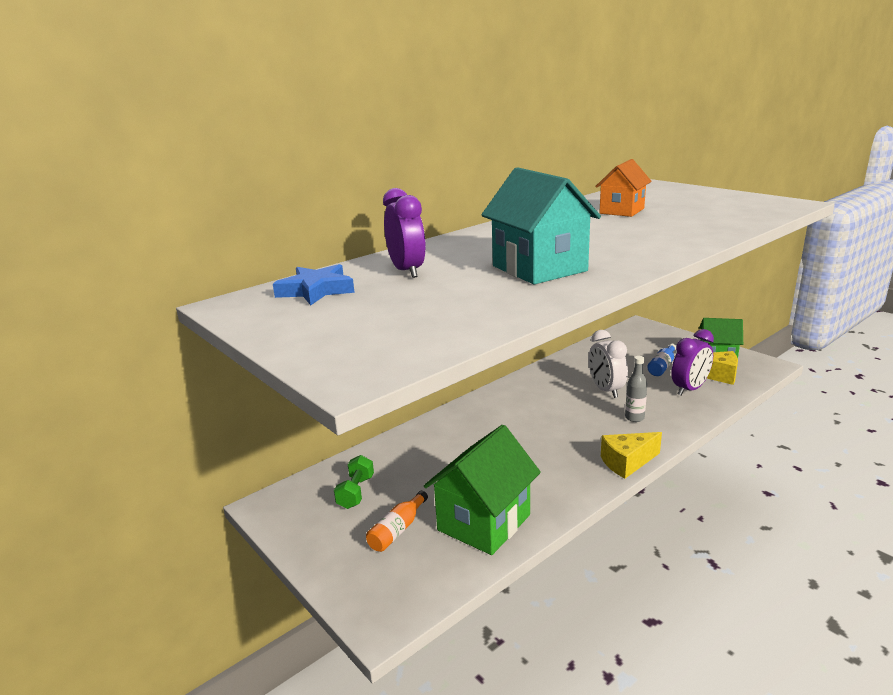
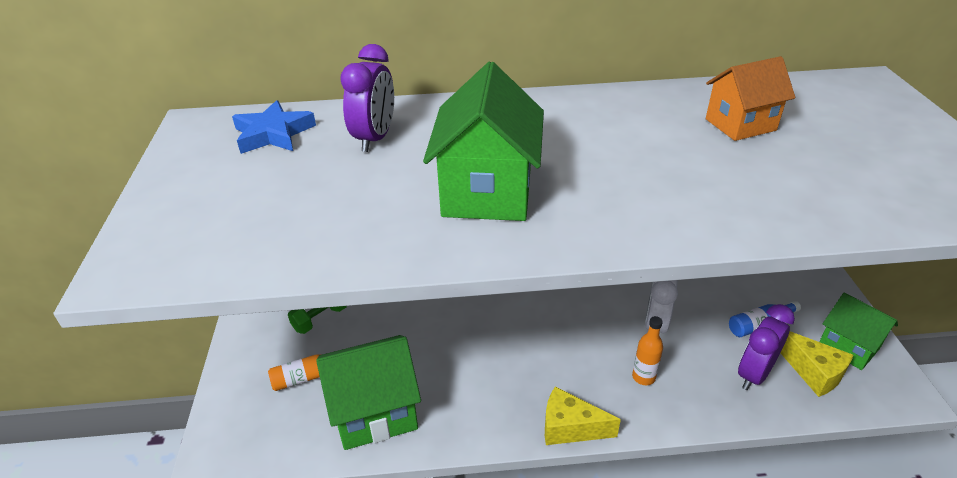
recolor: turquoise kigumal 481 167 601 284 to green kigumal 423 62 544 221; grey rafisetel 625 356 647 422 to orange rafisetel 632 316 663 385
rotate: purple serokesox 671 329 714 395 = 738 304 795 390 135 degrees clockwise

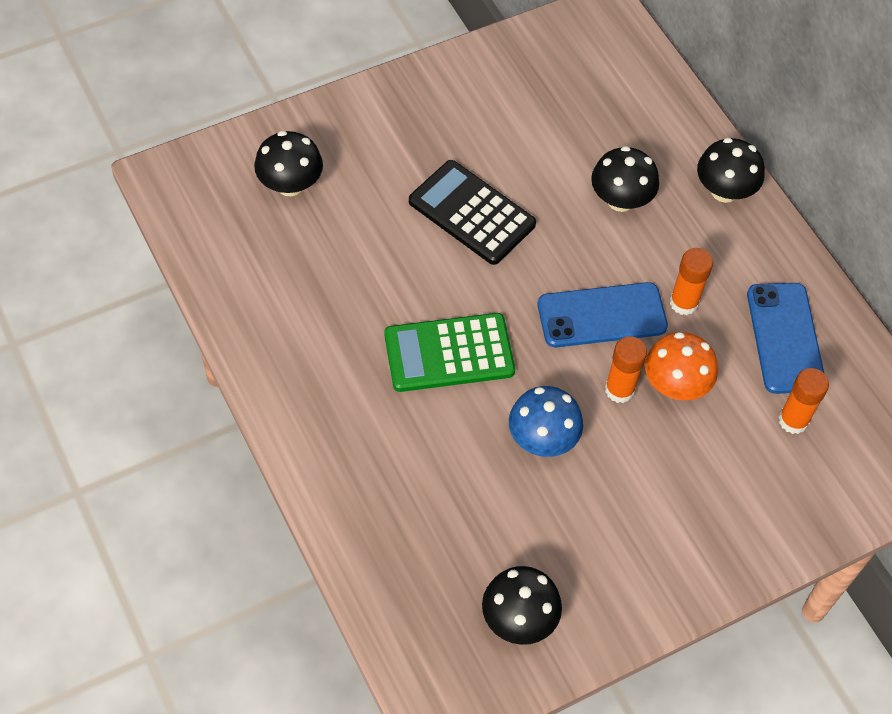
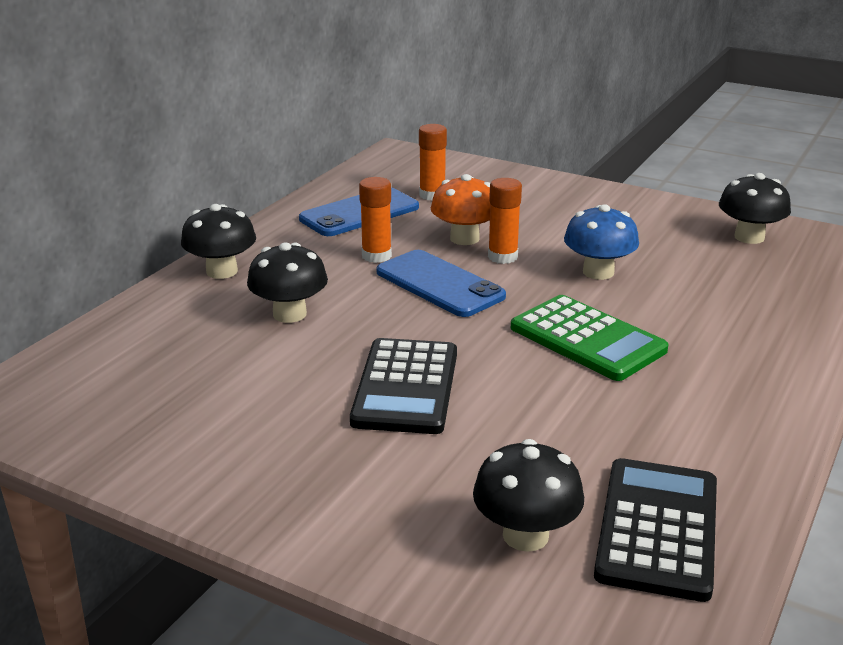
insert: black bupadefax 594 458 717 602

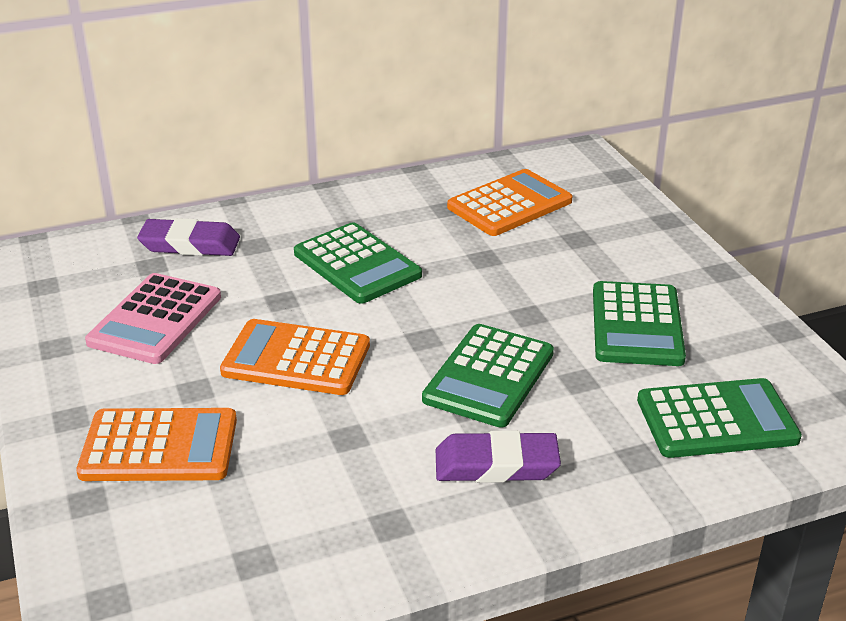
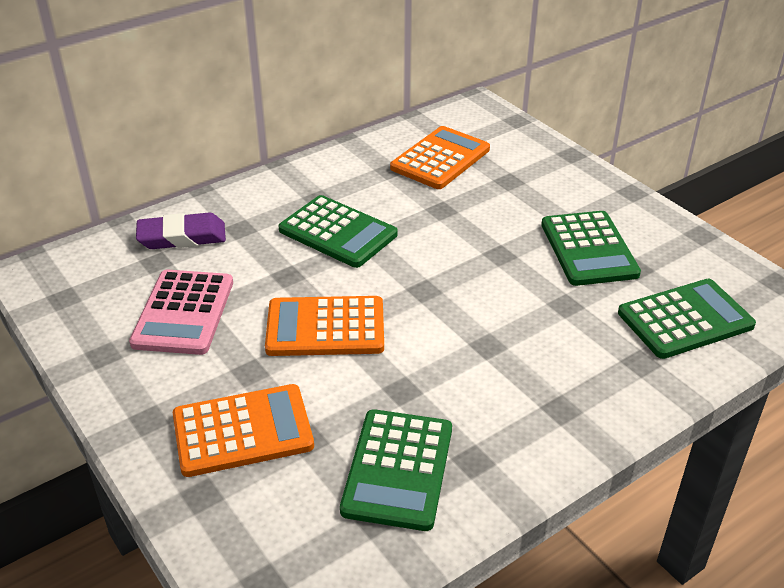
delete: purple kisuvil 436 430 561 483
move: green bupadefax 422 324 554 428 to 340 409 452 531

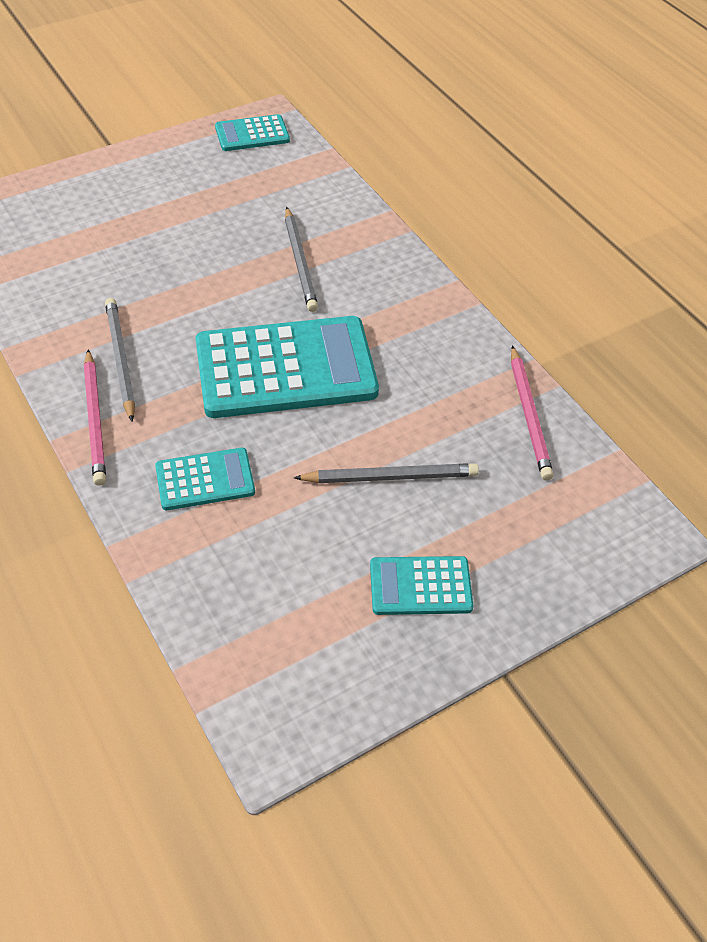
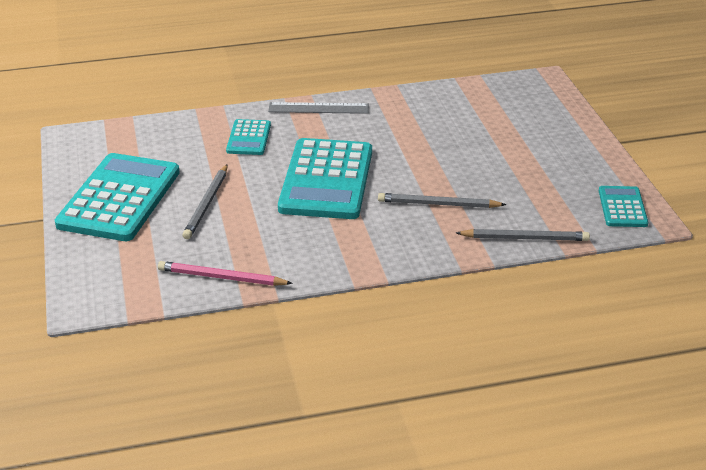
move: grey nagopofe 105 298 135 422 to 456 229 590 241
replace: pink nagopofe 84 349 106 486 to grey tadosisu 268 102 369 114
resize: turquoise bupadefax 370 556 473 615 = 55 153 180 241 x2.02

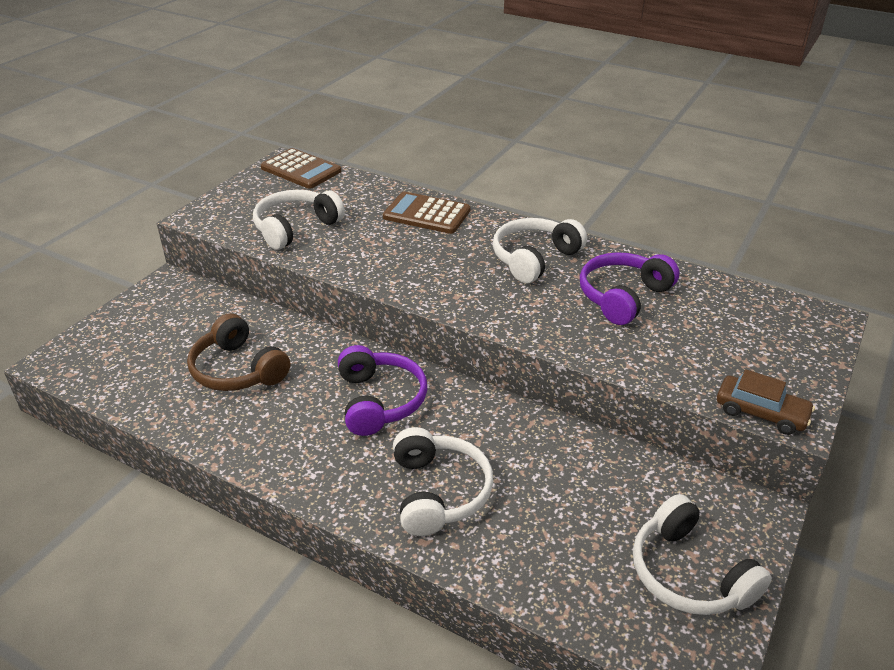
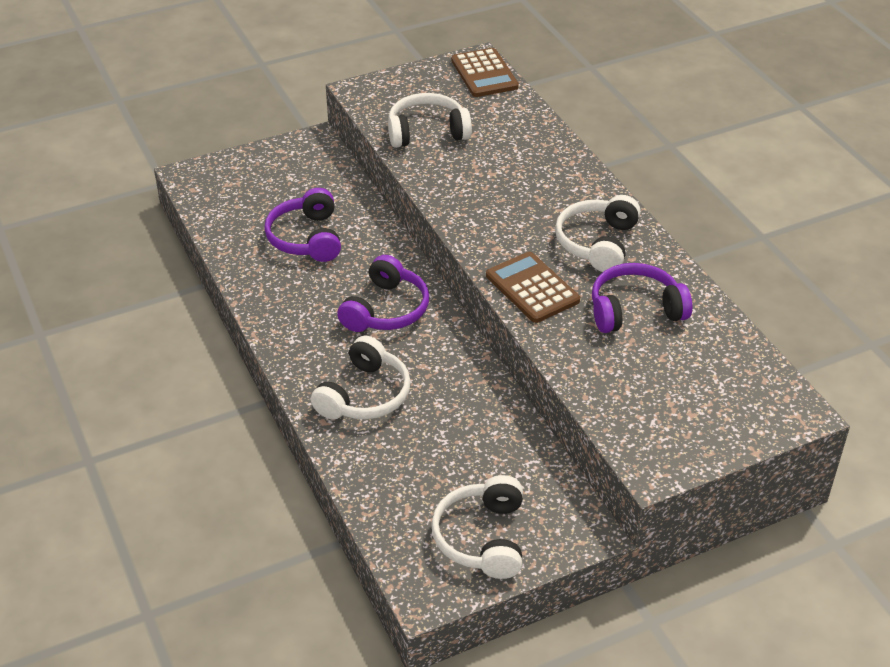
delete: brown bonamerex 717 369 815 435
move: brown bupadefax 383 192 470 234 to 486 252 580 323
recolor: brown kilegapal 187 313 290 391 to purple kilegapal 264 188 341 262
rotate: white kilegapal 493 218 587 283 = 555 195 641 272 60 degrees counterclockwise

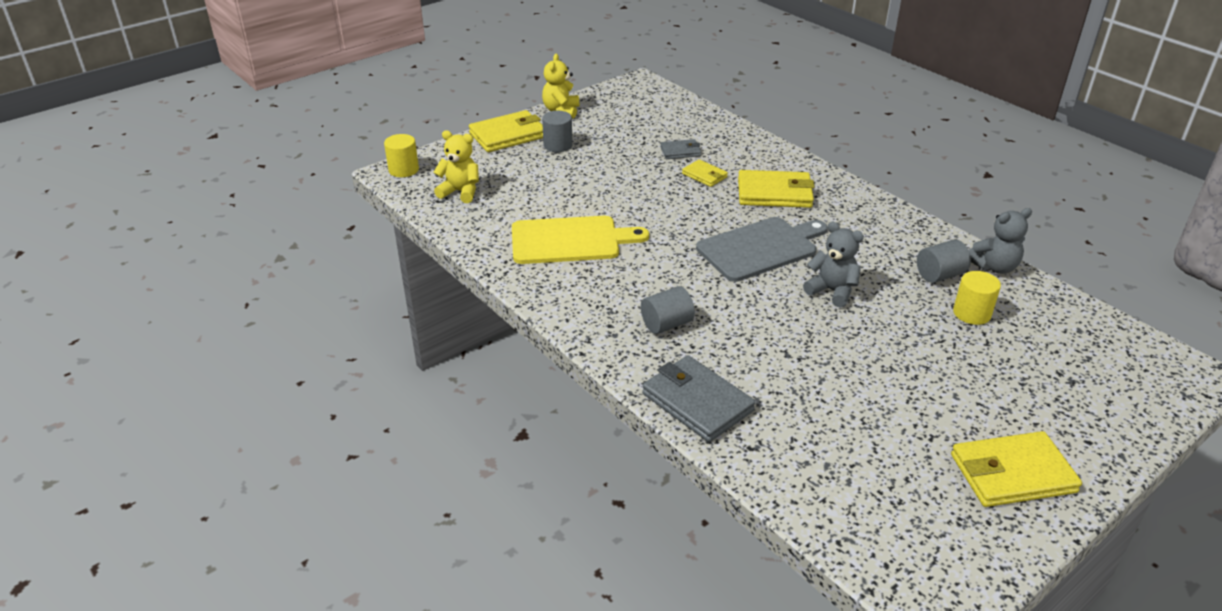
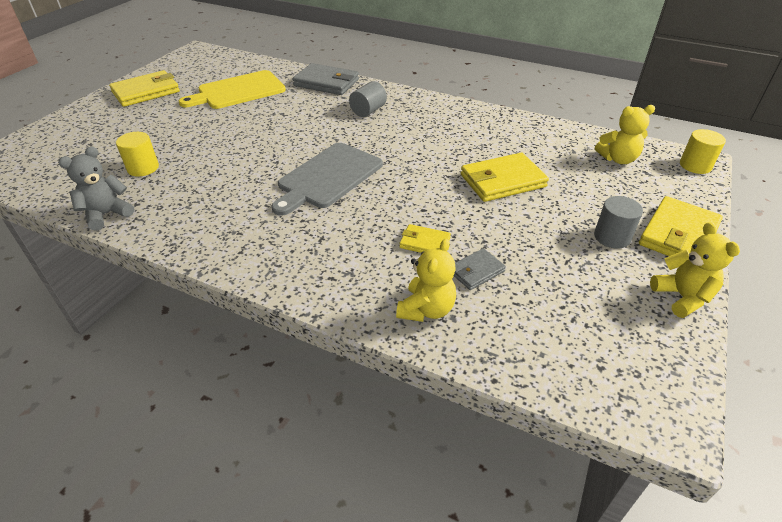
delete: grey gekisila 803 222 864 308; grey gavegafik 917 239 971 283
insert: yellow gekisila 396 238 456 322
move: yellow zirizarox 512 216 649 264 to 179 70 286 109; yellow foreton 738 170 815 208 to 461 153 549 202

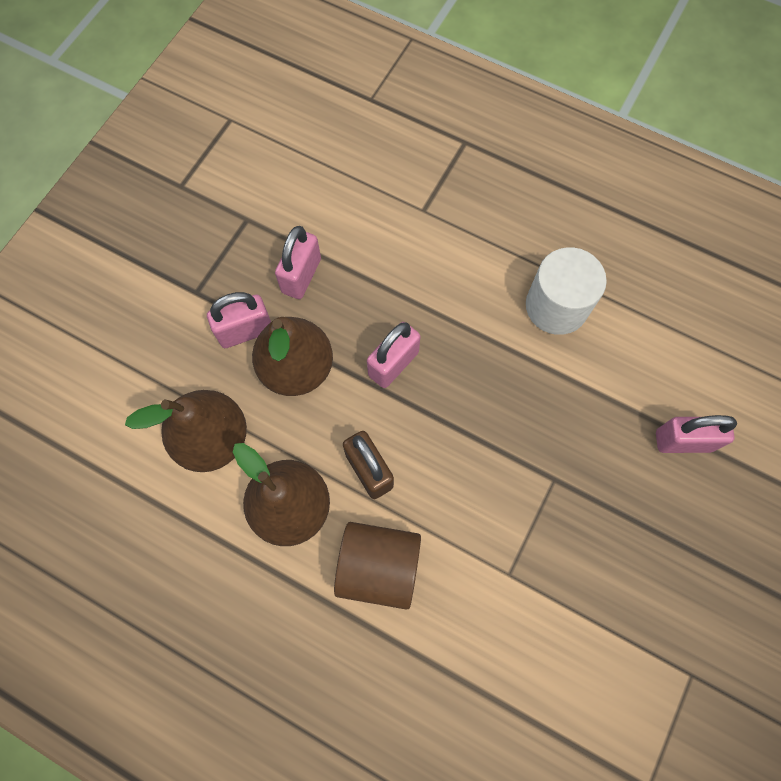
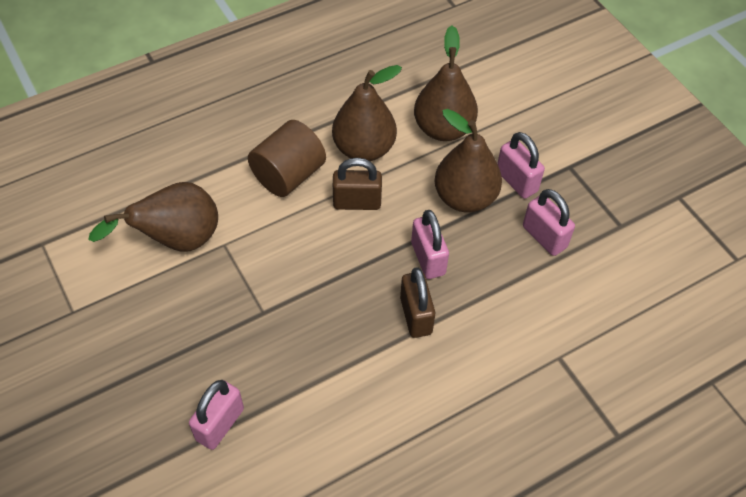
delete: white gavegafik 526 247 607 335
insert: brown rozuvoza 88 182 218 252; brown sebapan 400 267 435 338
rotate: pink sebapan 207 292 271 348 = 497 132 545 199 45 degrees counterclockwise

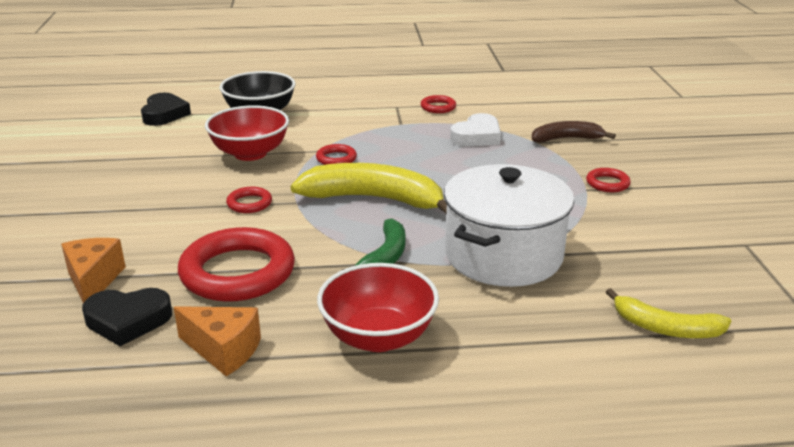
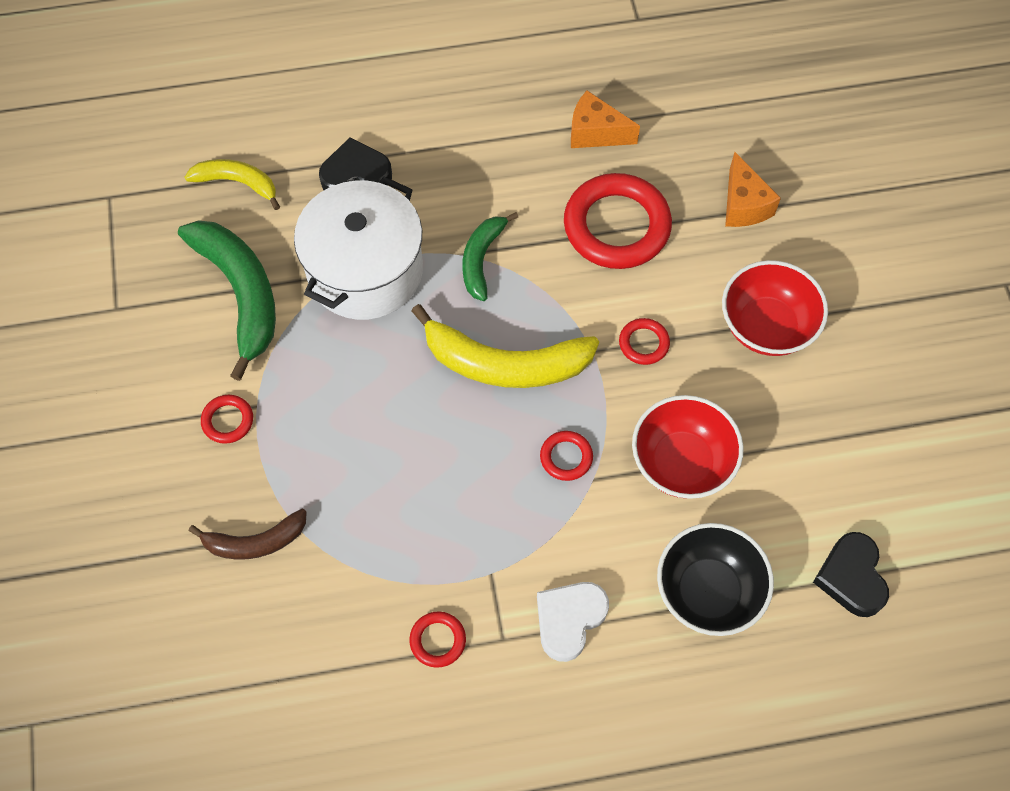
insert: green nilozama 178 220 276 381
move: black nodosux 82 288 172 346 to 319 137 392 190; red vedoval 317 263 439 352 to 722 260 828 356; white nodosux 450 113 501 147 to 537 582 609 662

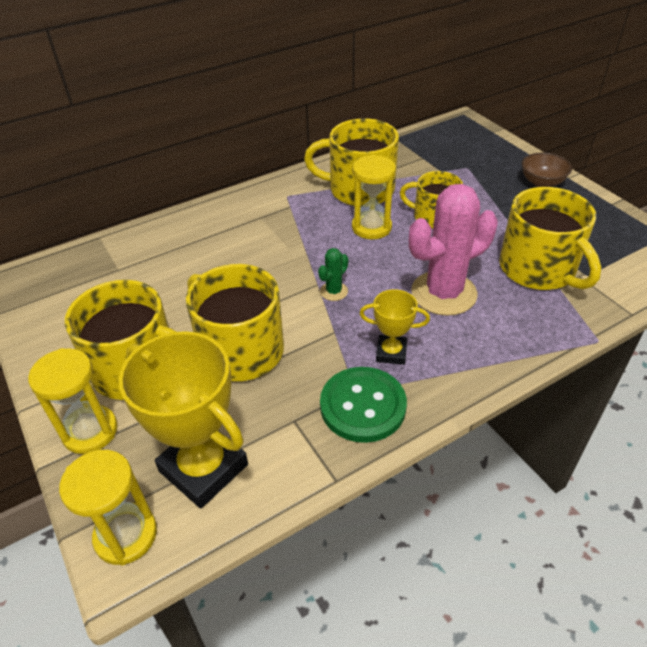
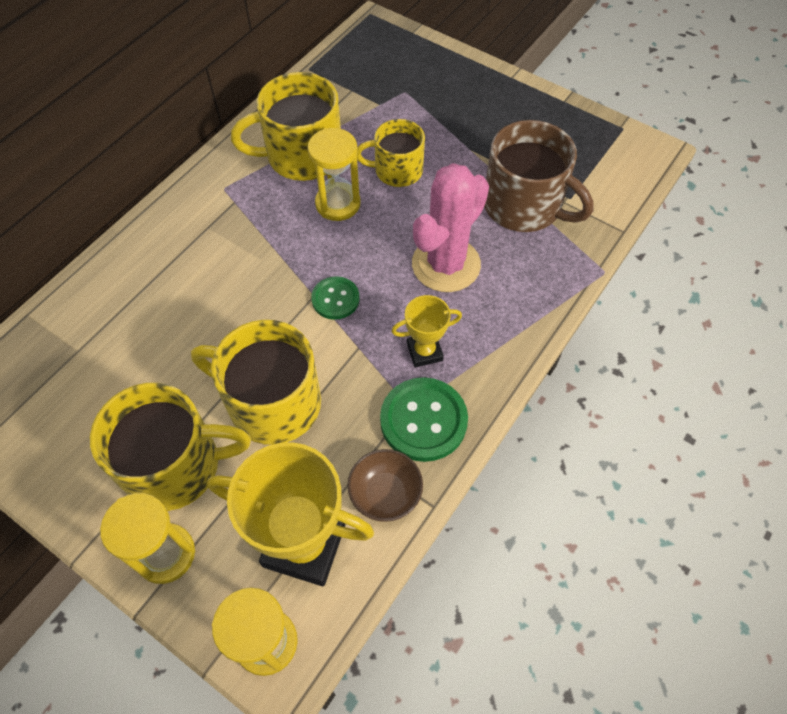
move: brown vedoval 522 153 572 187 to 348 449 423 522
replace: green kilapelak 318 248 349 301 to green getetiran 311 276 360 320
recolor: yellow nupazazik 499 187 601 290 to brown nupazazik 484 120 594 232

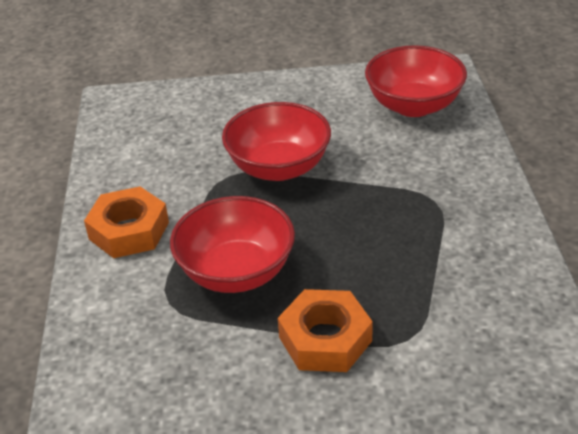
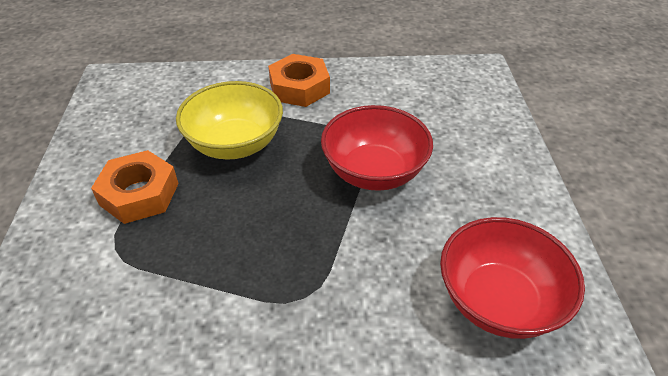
recolor: red vedoval 170 196 295 293 to yellow vedoval 176 81 283 159

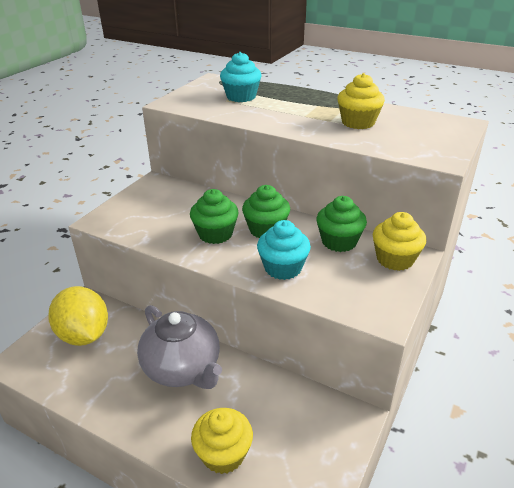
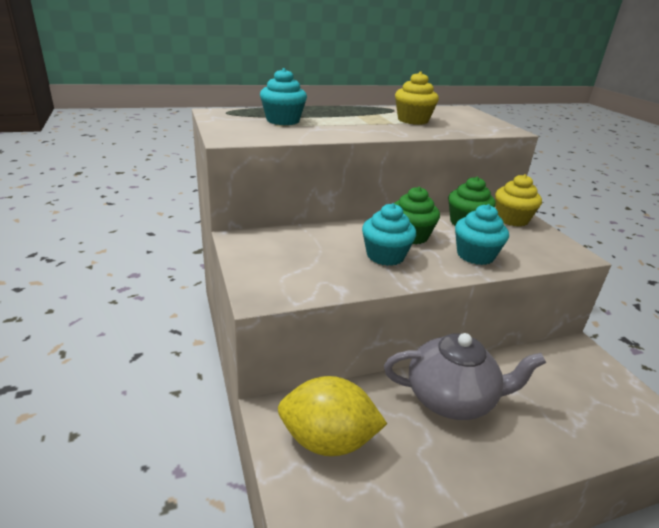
delete: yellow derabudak 191 408 253 474
recolor: green derabudak 190 189 239 244 to turquoise derabudak 362 203 416 266

